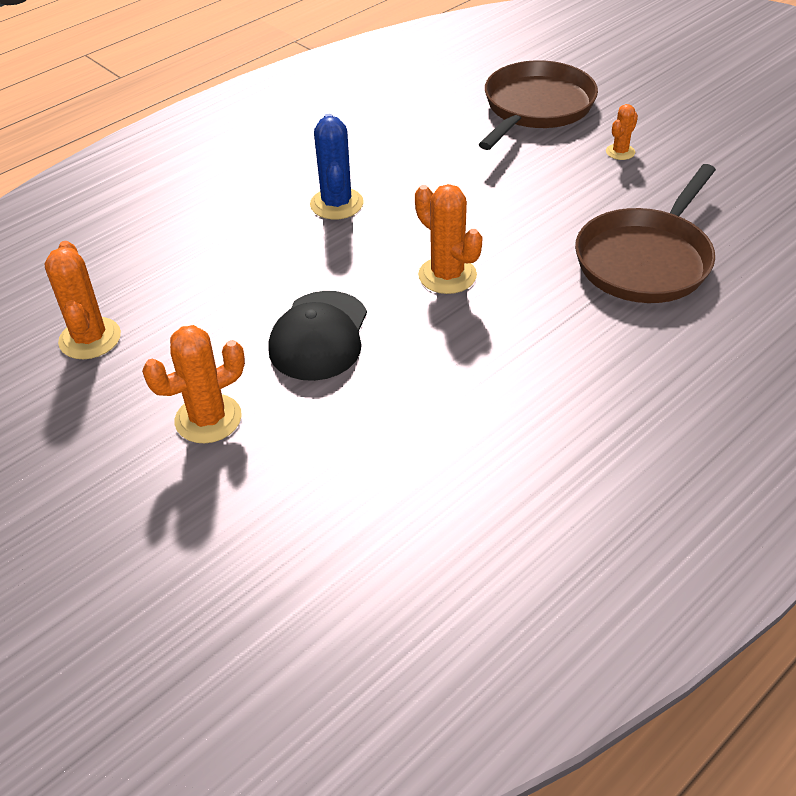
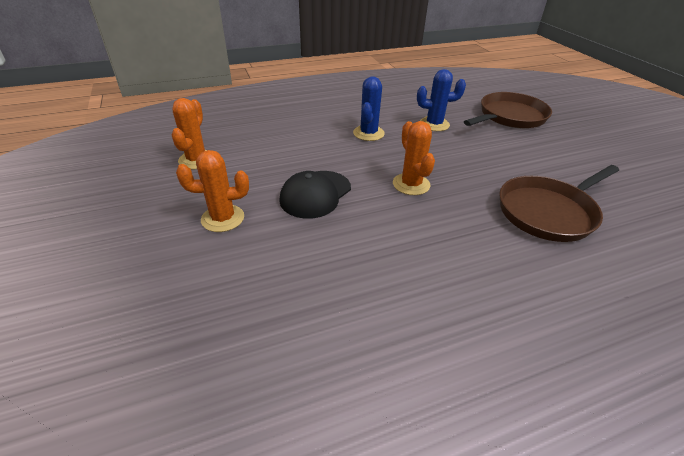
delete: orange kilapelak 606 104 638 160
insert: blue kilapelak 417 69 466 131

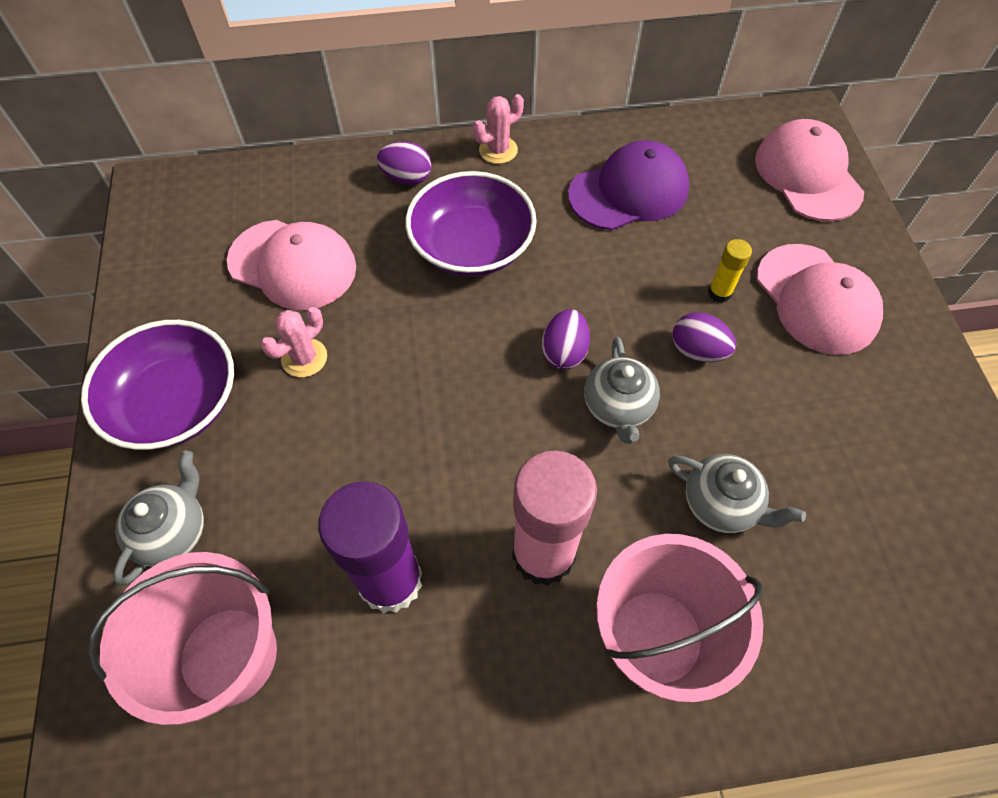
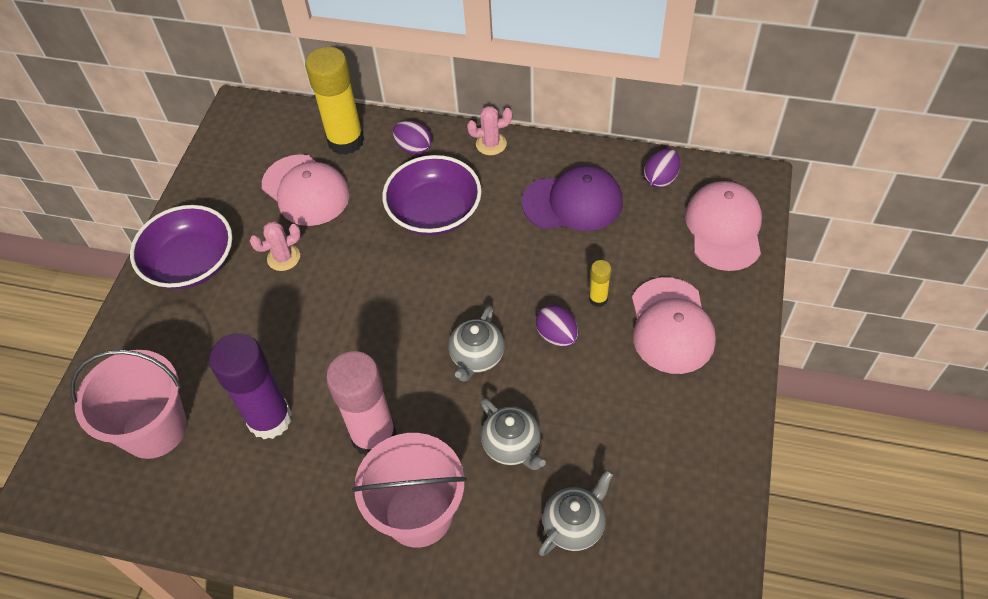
insert: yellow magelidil 305 47 364 155
move: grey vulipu 113 451 204 586 to 539 470 613 556; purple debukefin 542 309 590 369 to 644 149 680 188

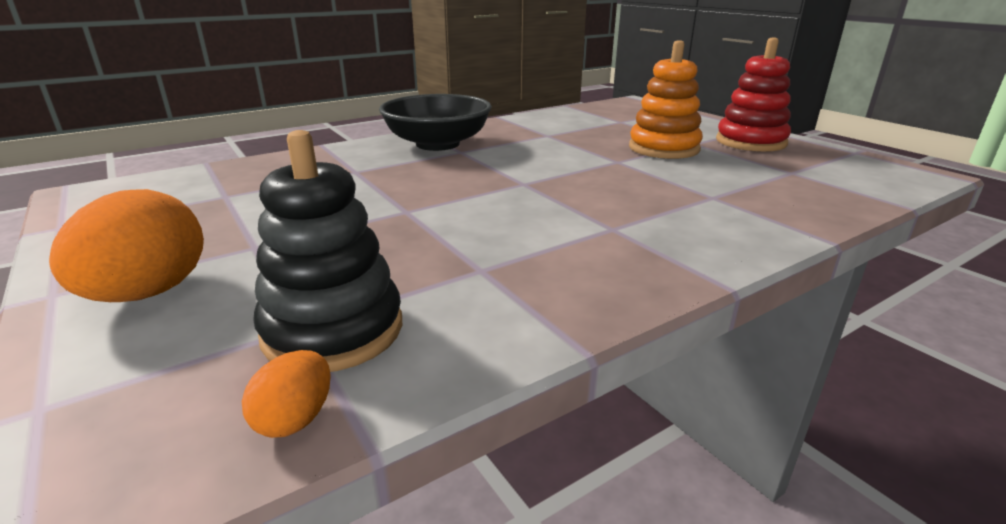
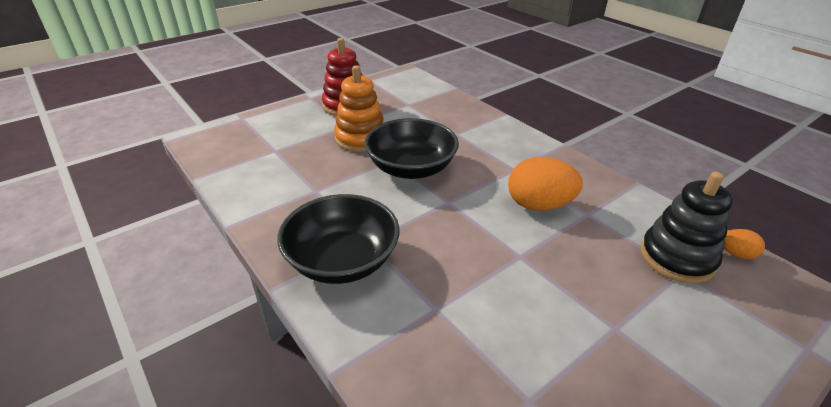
insert: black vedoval 365 118 459 179
move: orange debukefin 49 189 204 302 to 508 157 583 211

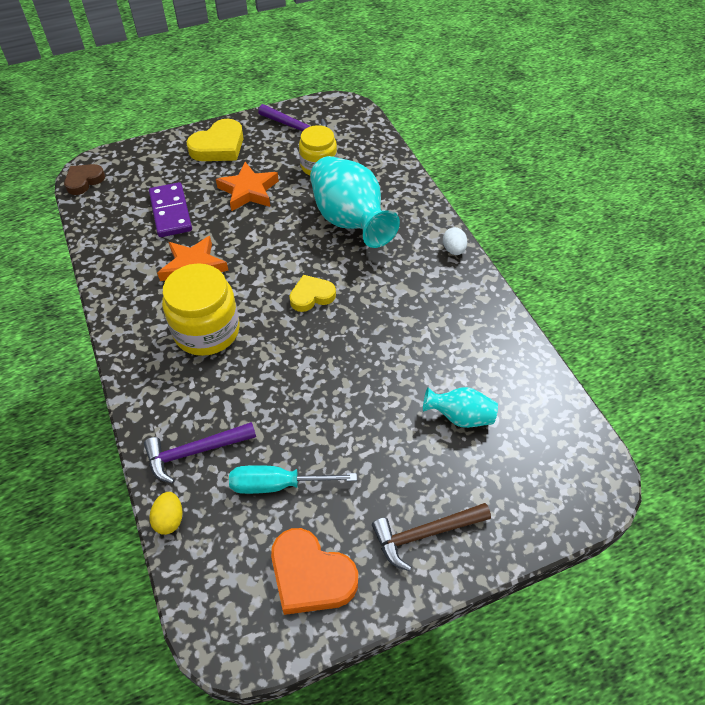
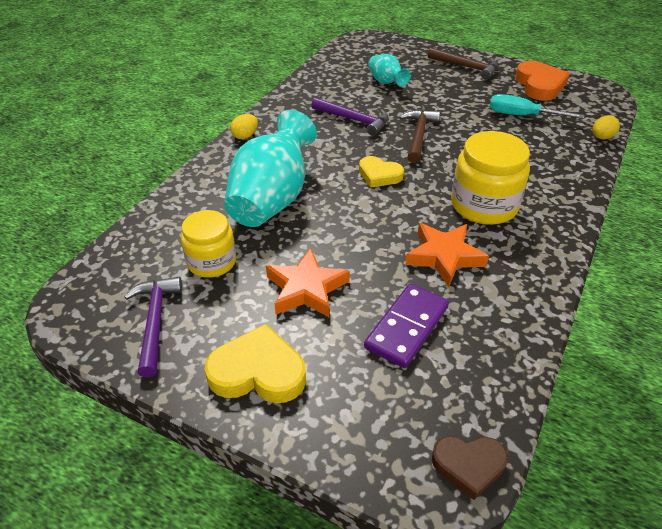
insert: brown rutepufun 399 110 440 163
move: purple rutepufun 144 422 256 483 to 311 97 388 136
recolor: white debukefin 443 227 467 255 to yellow debukefin 230 114 258 139
rotate: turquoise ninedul 229 465 357 494 = 490 94 585 119 150 degrees clockwise

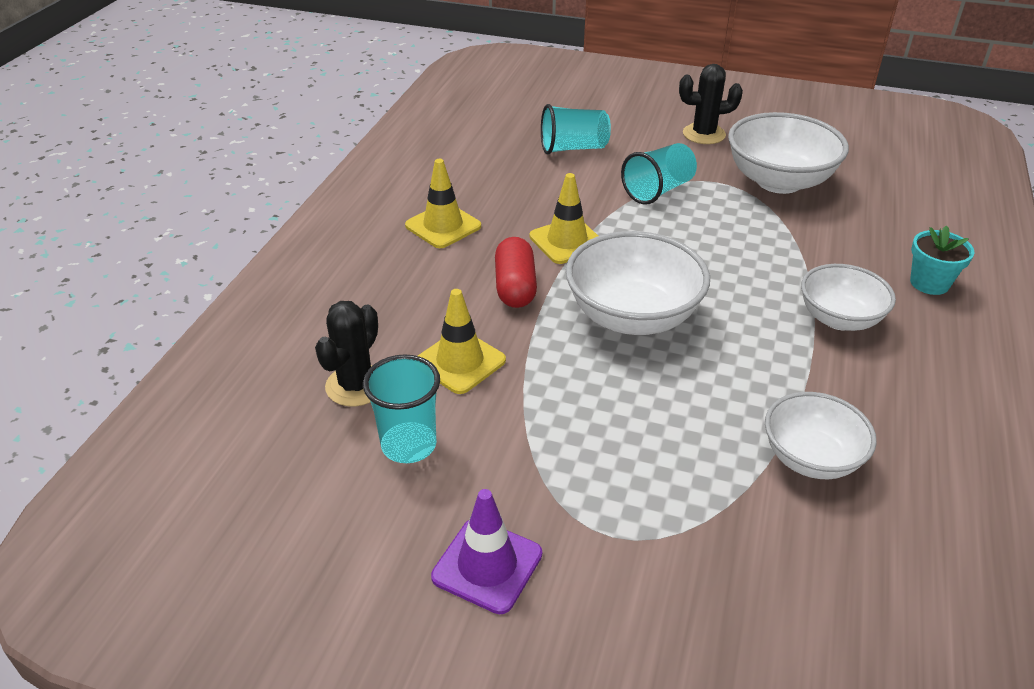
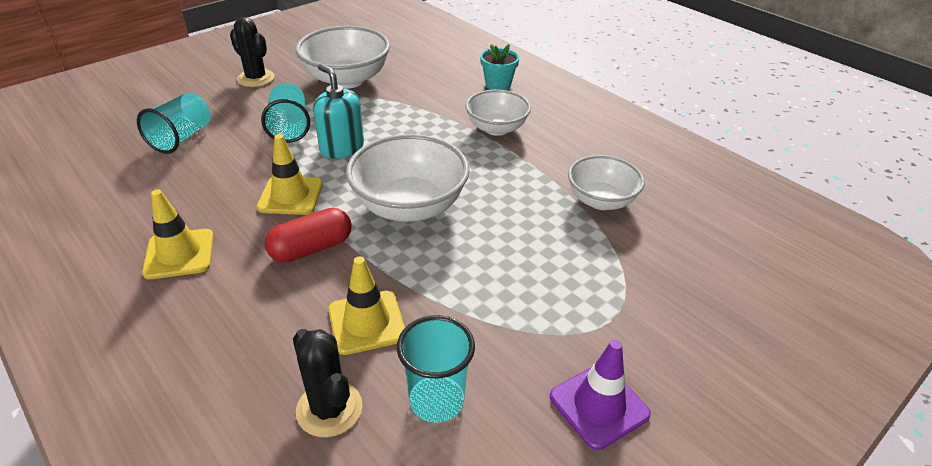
insert: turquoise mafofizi 313 64 364 159
rotate: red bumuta 495 237 537 308 = 265 208 351 263 60 degrees counterclockwise; black kilapelak 679 64 743 144 = 230 17 275 87 75 degrees counterclockwise

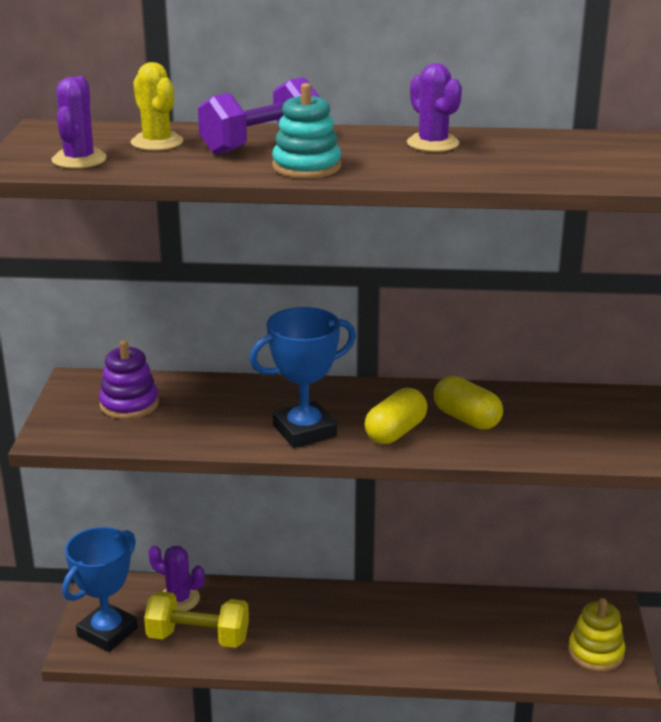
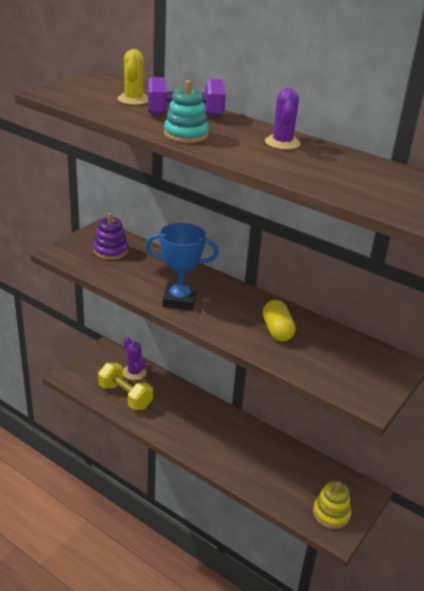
delete: purple kilapelak 51 76 107 169; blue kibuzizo 62 527 138 652; yellow bumuta 365 388 428 444

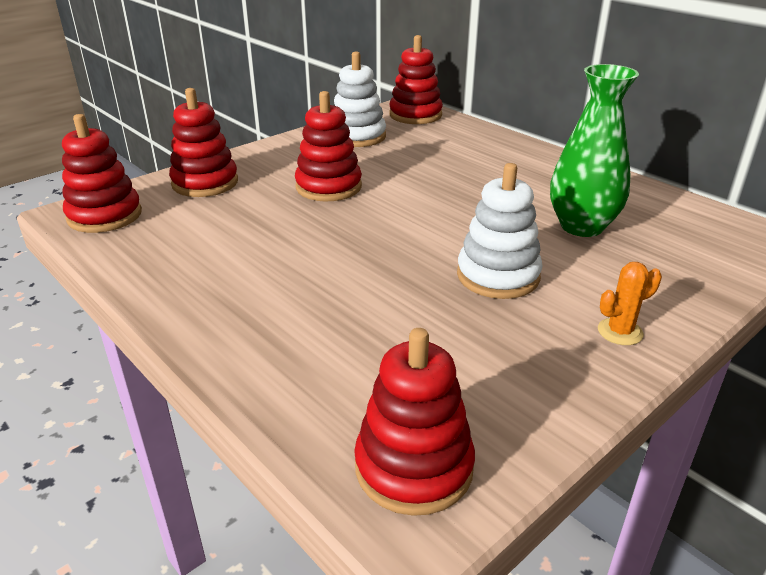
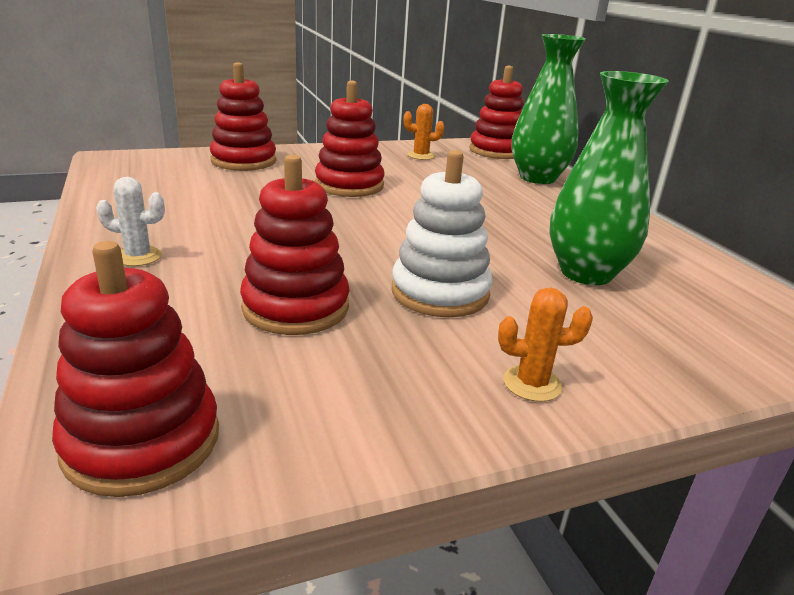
insert: white kilapelak 96 177 165 266; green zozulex 511 34 586 184
move: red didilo 62 114 142 233 to 240 155 350 335
replace: white didilo 334 51 386 147 to orange kilapelak 404 104 444 160

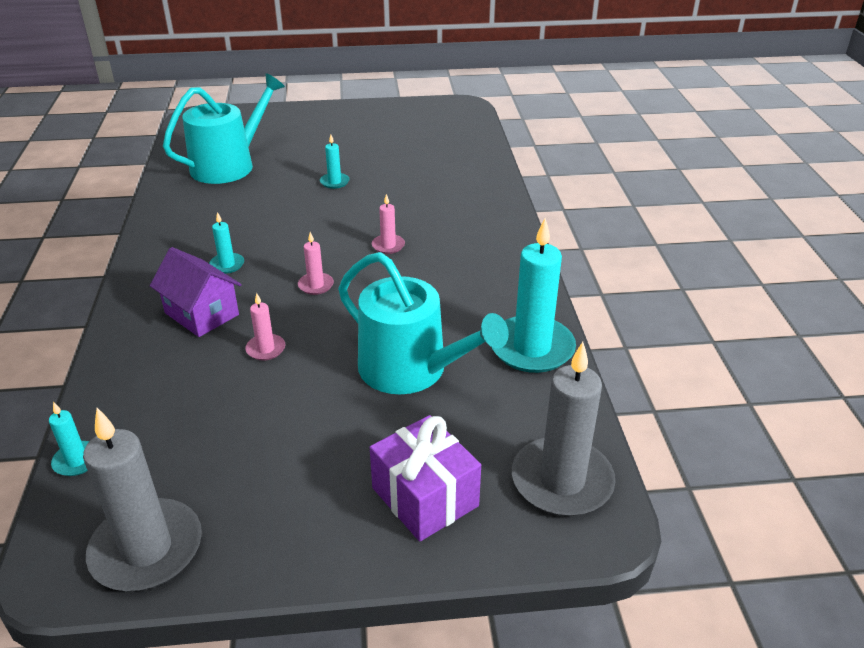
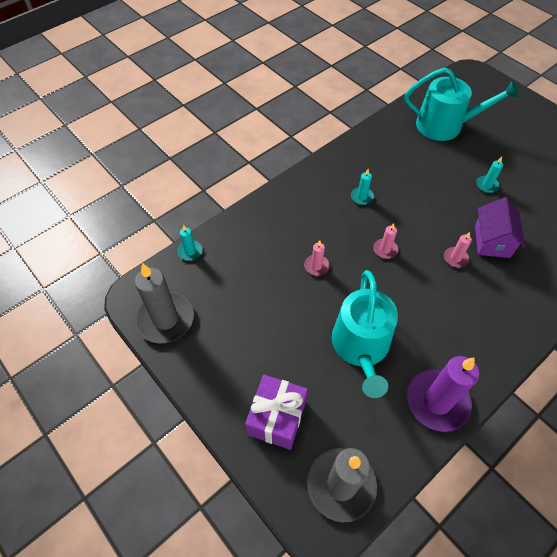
move: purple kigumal 150 247 242 337 to 475 197 525 258
recolor: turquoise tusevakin 492 218 576 373 to purple tusevakin 407 356 479 432

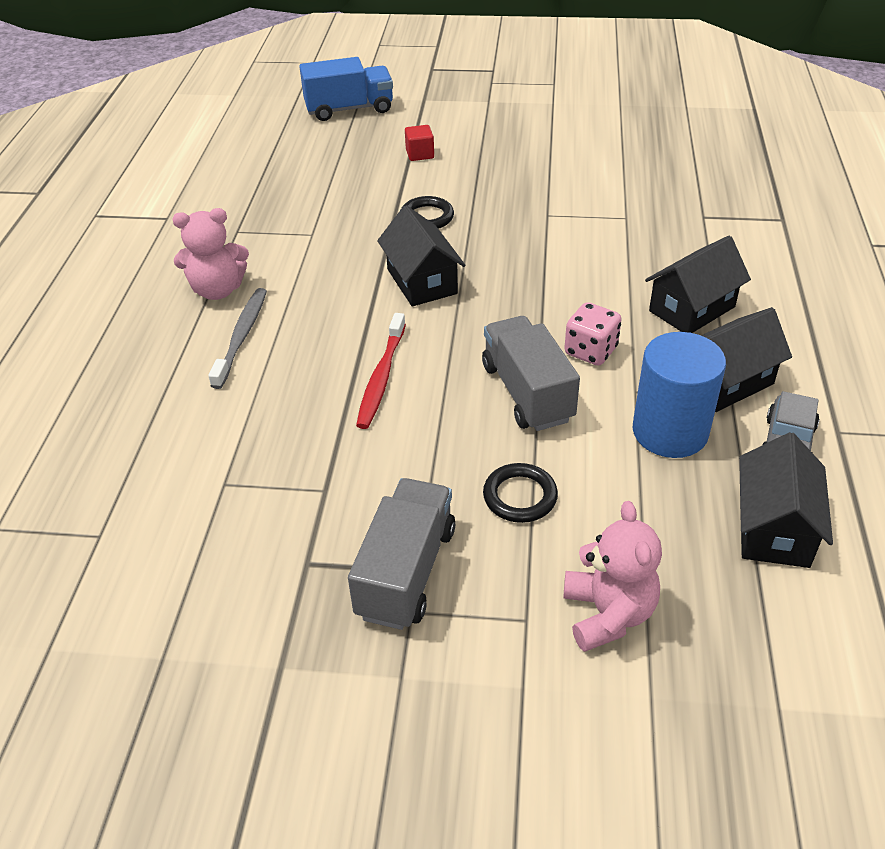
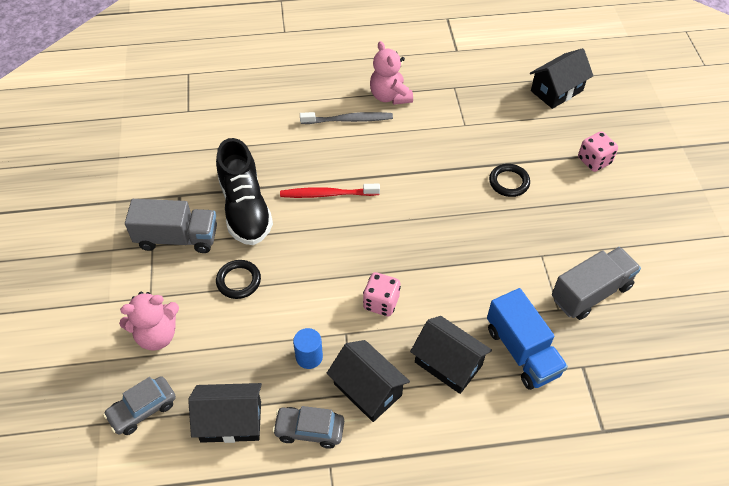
insert: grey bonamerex 103 376 176 435; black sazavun 216 138 273 245
move: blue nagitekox 299 57 393 121 to 487 288 568 390; black kigumal 377 205 465 306 to 530 48 593 109; grey nagitekox 482 316 580 431 to 552 247 641 320
replace: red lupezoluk 405 125 434 161 to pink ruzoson 578 131 618 172
resize: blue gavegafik 633 332 726 458 = 293 328 323 369 x0.53

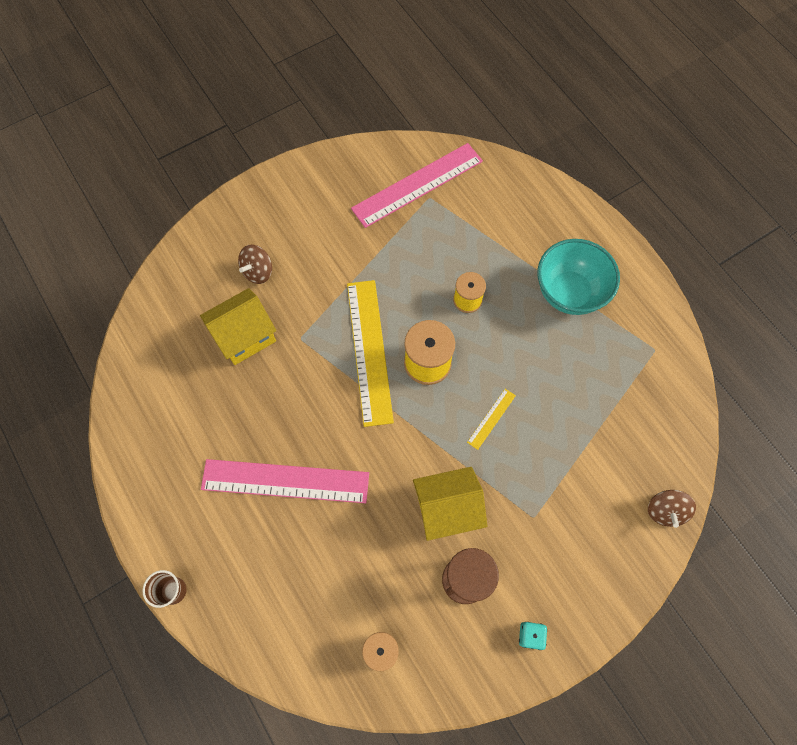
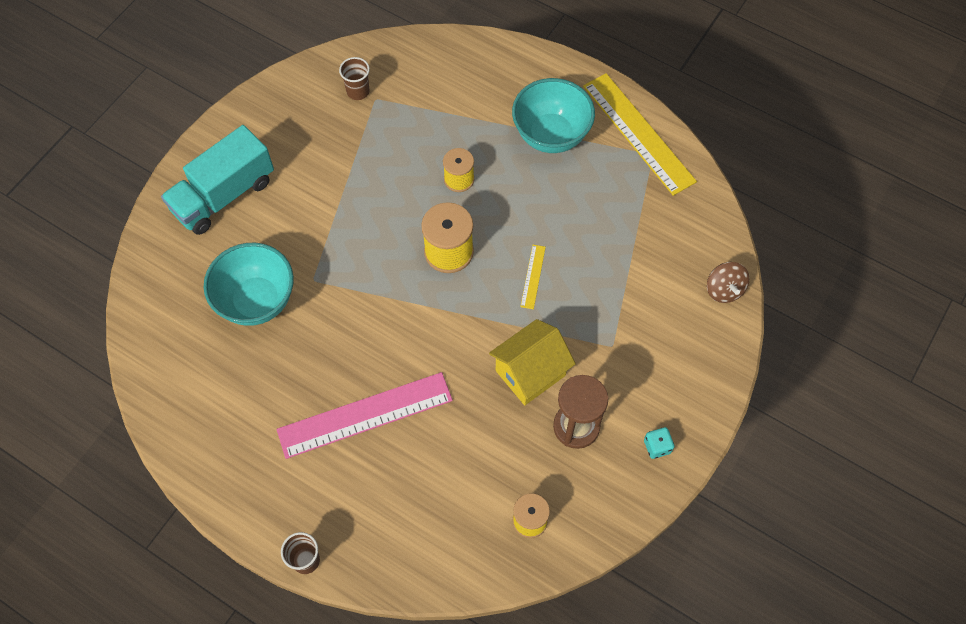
delete: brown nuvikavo 238 245 272 284
insert: turquoise nagitekox 161 125 274 235
move: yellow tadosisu 347 280 394 427 to 583 73 697 196
replace: yellow kigumal 200 288 276 365 to turquoise vedoval 204 243 294 326; pink tadosisu 351 143 483 228 to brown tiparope 339 57 370 100

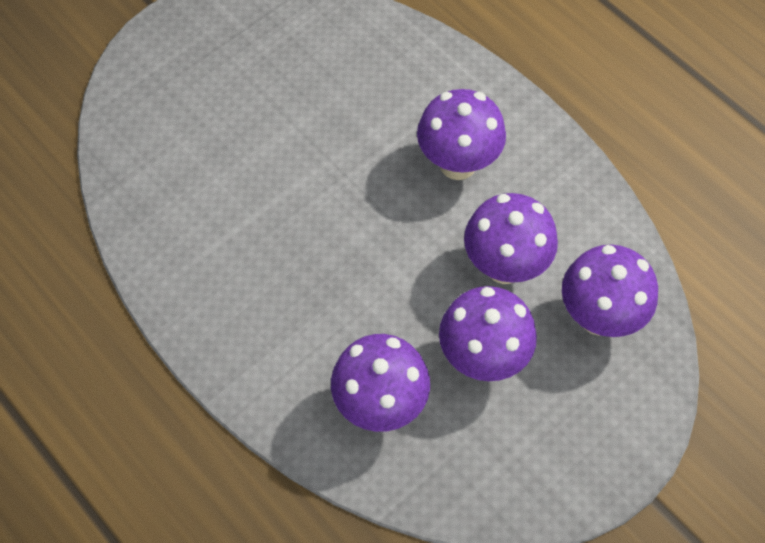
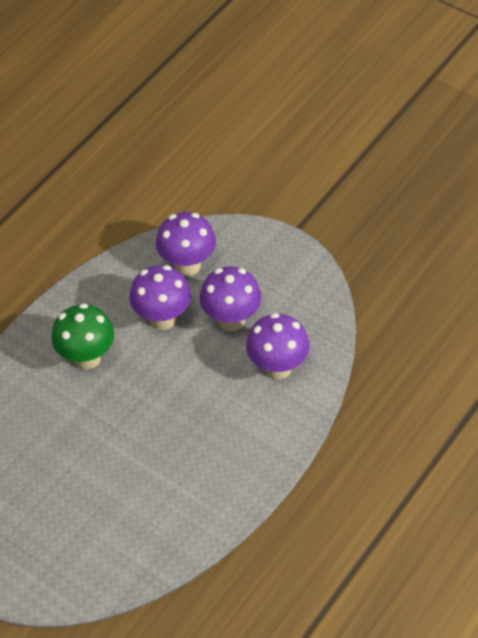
recolor: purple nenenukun 417 89 506 180 to green nenenukun 52 303 114 370

